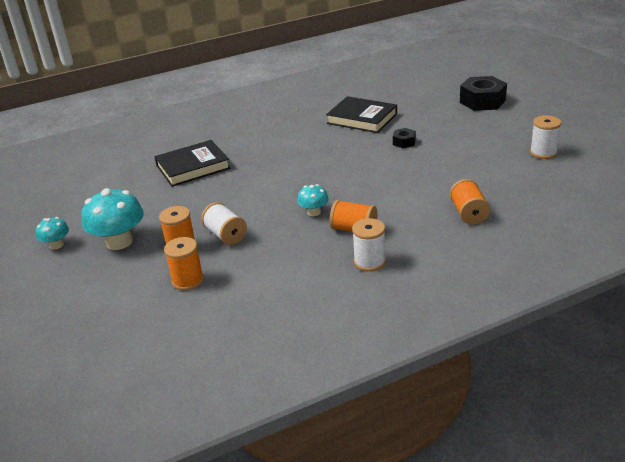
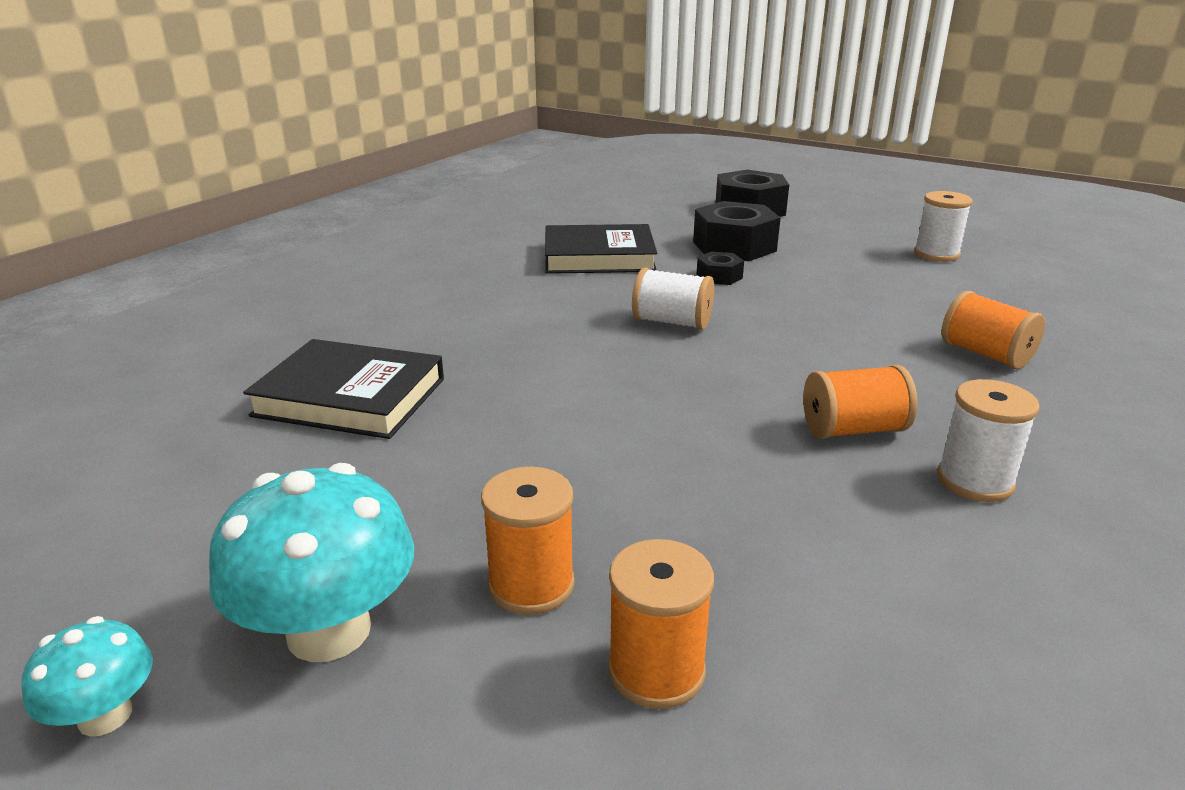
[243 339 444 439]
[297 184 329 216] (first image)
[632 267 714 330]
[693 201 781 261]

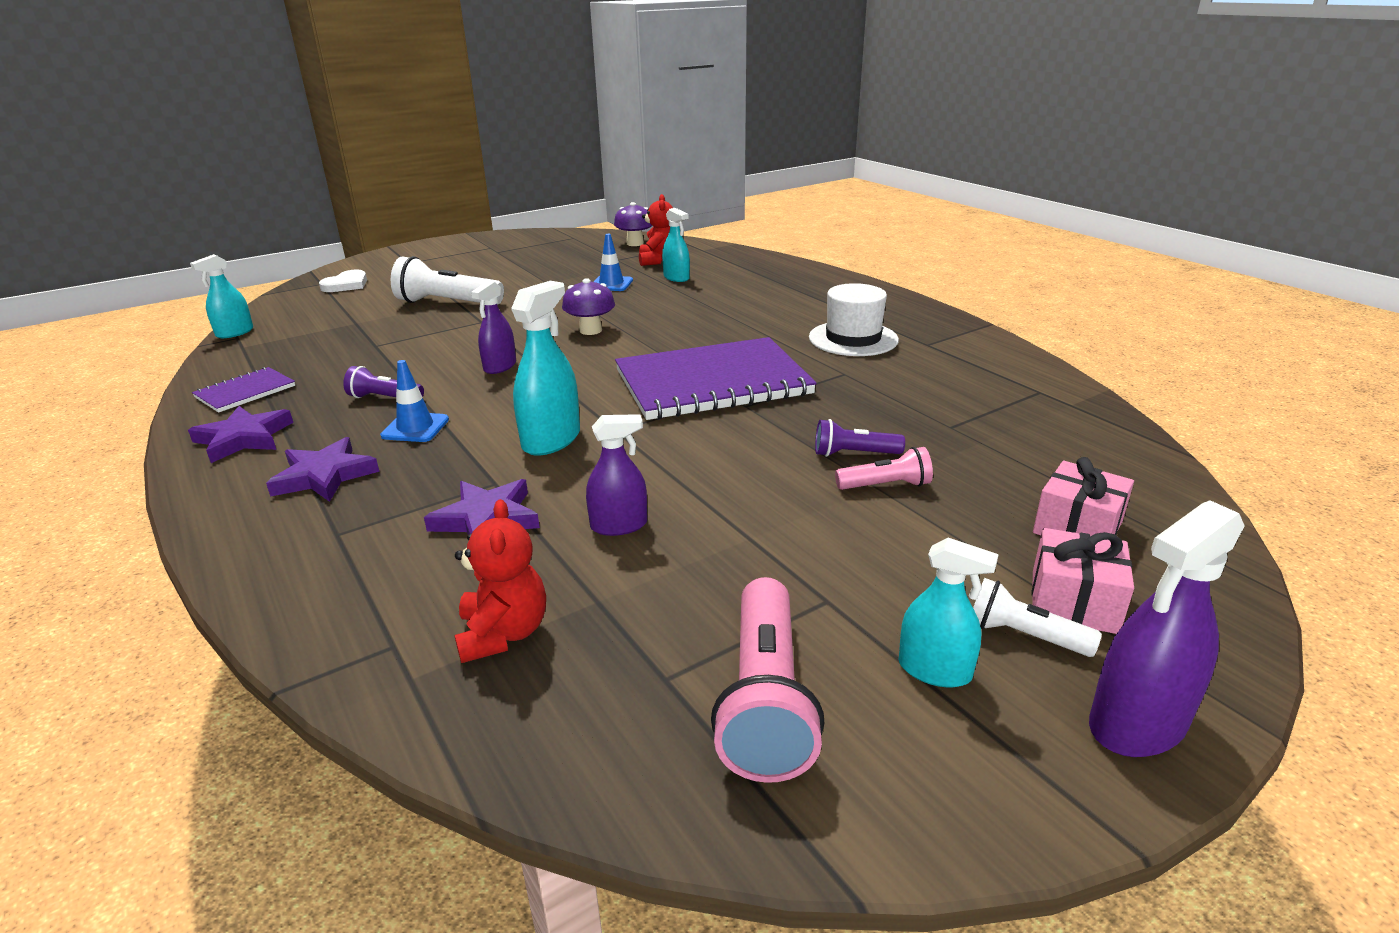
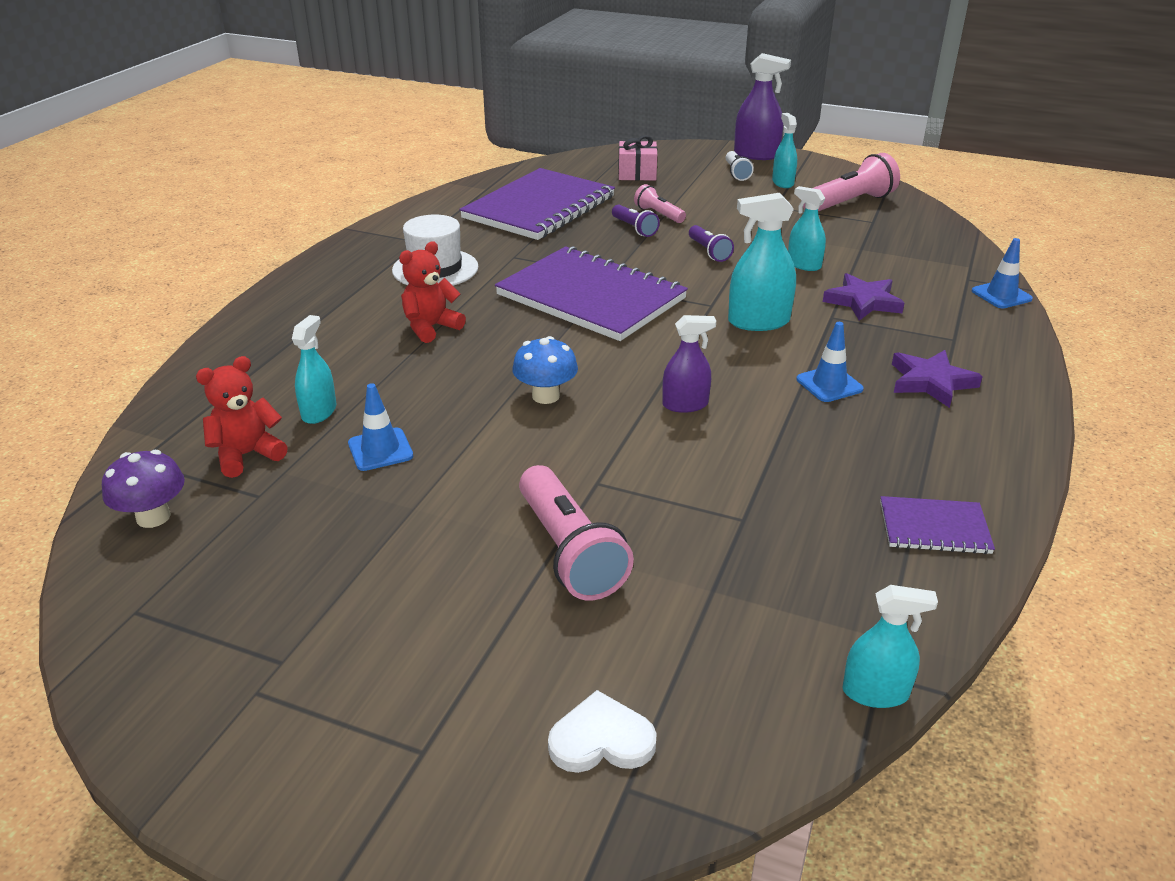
[519 465 634 600]
[512 336 578 404]
[689 225 734 262]
[188 406 293 463] (first image)
[788 186 826 271]
[399 242 466 343]
[1032 528 1134 634] (first image)
[459 168 615 240]
[972 238 1033 308]

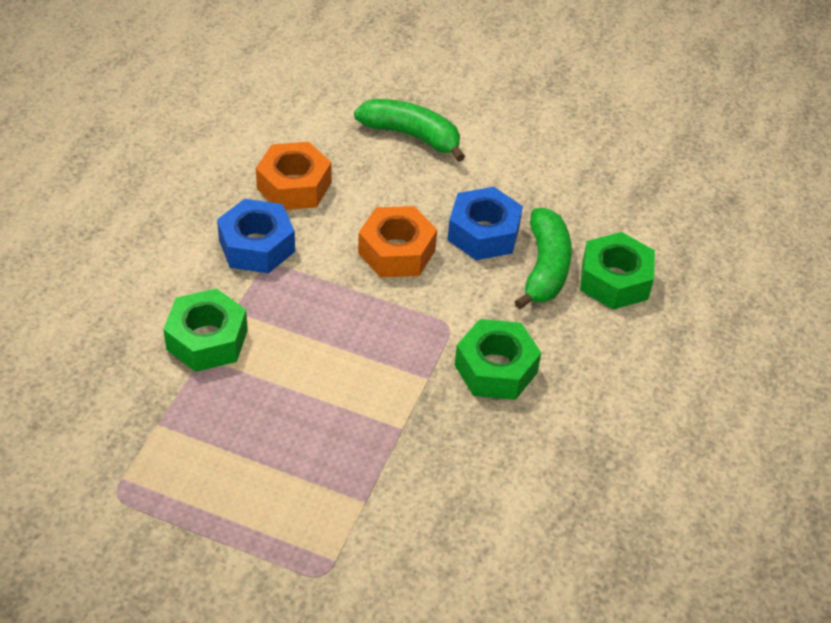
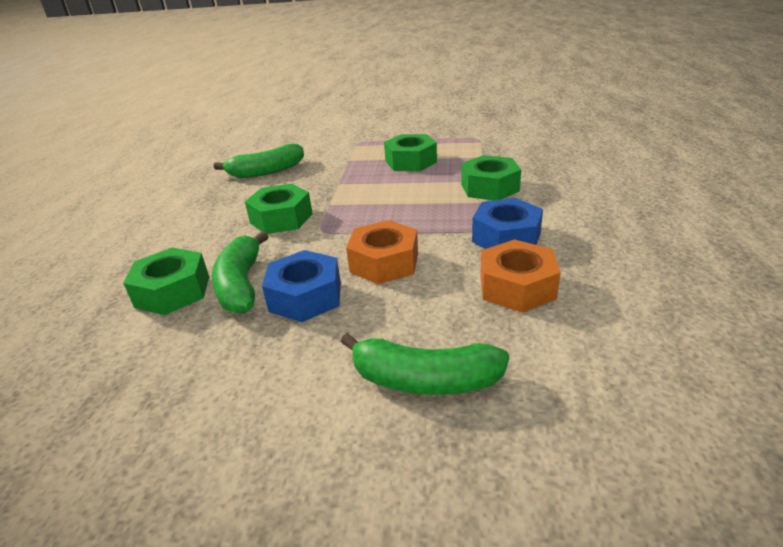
[384 134 437 171]
[214 144 304 178]

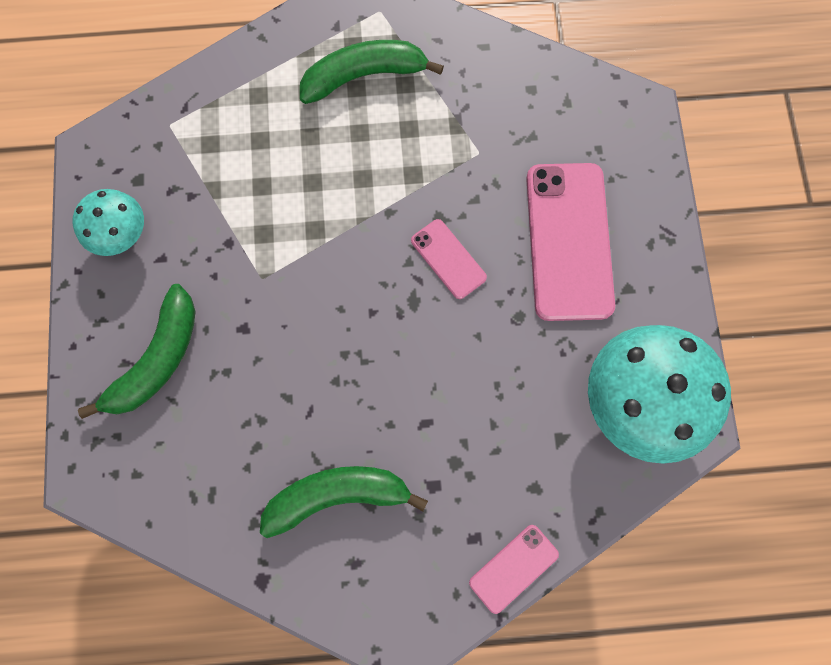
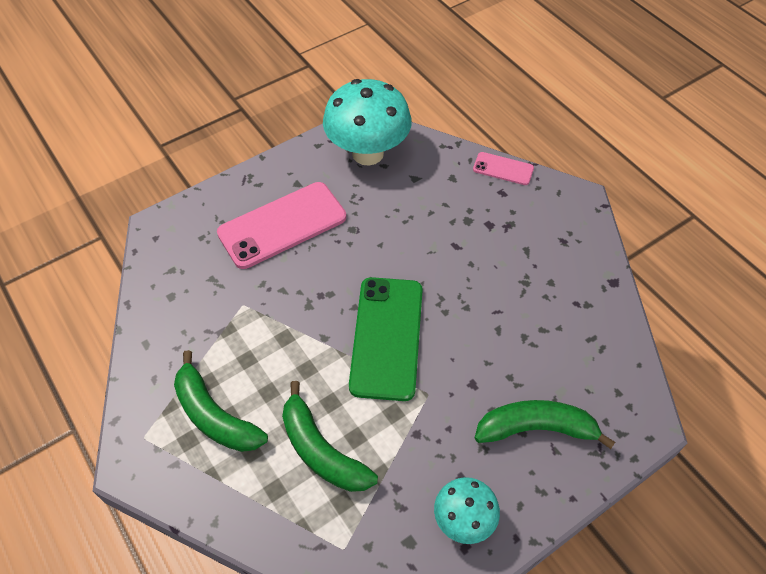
[411 219 487 299] (first image)
[282 381 378 492]
[349 277 423 401]

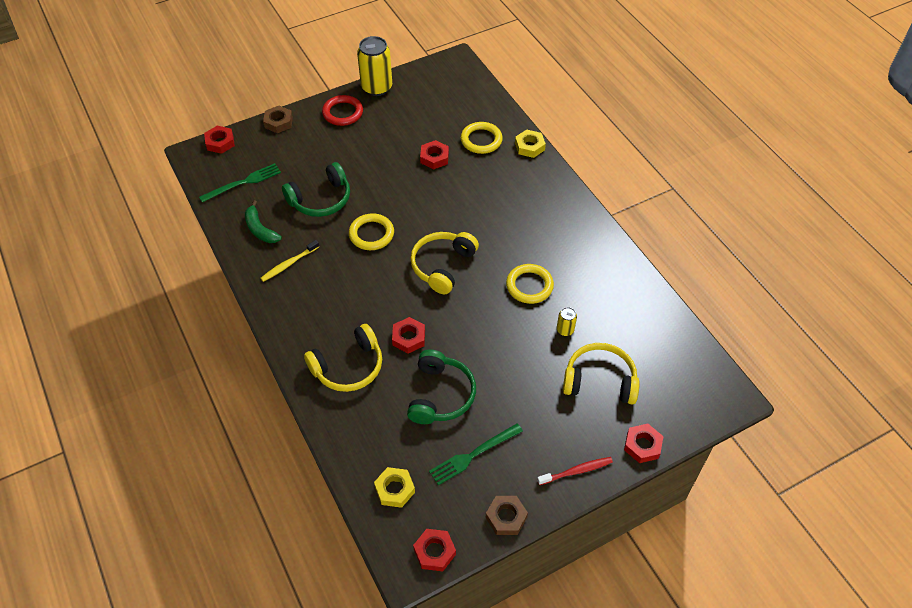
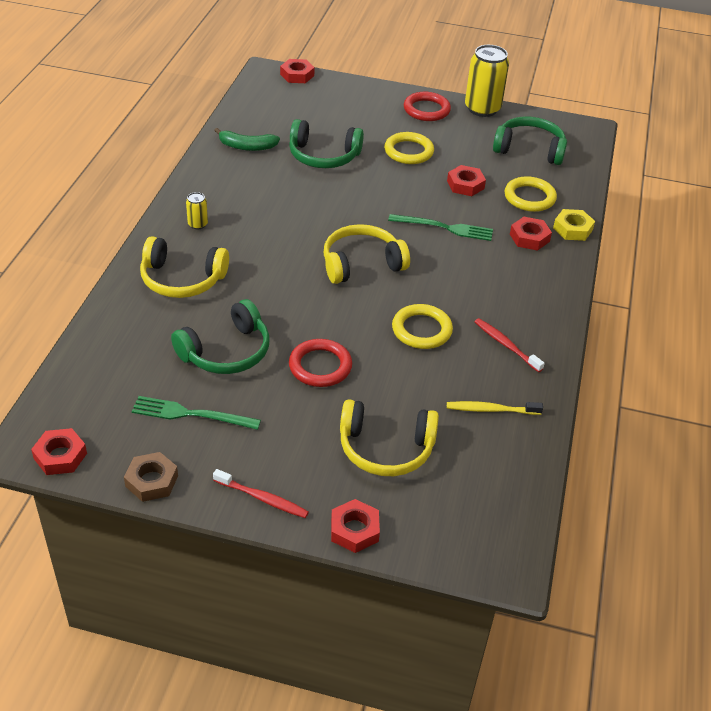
[263 106 293 133] (first image)
[388 214 493 241]
[214 128 280 151]
[384 132 434 164]
[447 401 543 415]
[186 192 208 229]
[510 217 552 251]
[340 399 439 476]
[374 467 415 508] (first image)
[493 117 567 165]
[475 318 545 372]
[289 339 352 387]

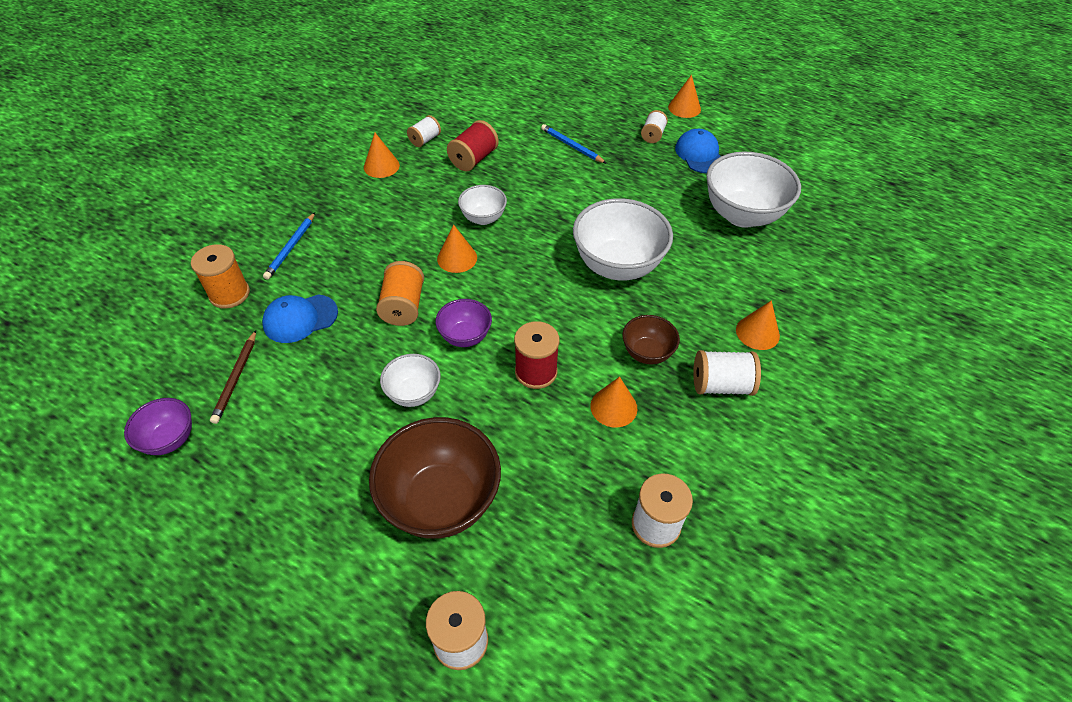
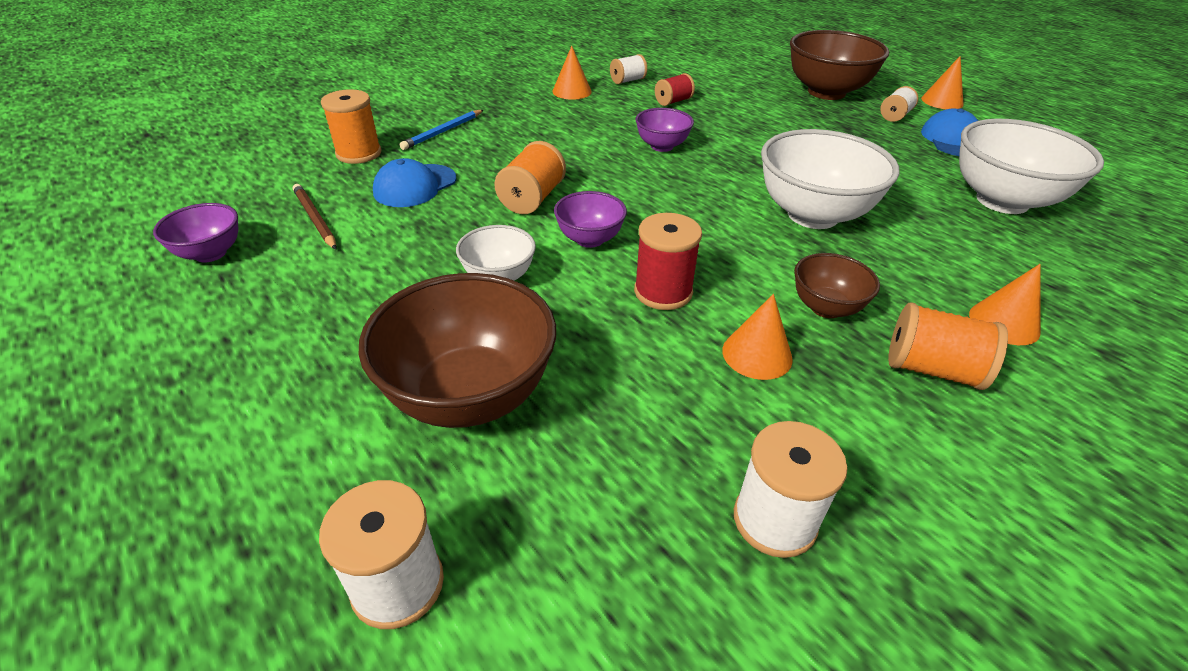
[655 73 695 106]
[541 124 607 164] (first image)
[635 108 694 152]
[437 225 477 273] (first image)
[373 158 456 207]
[293 184 336 250]
[888 302 1008 390]
[790 30 889 100]

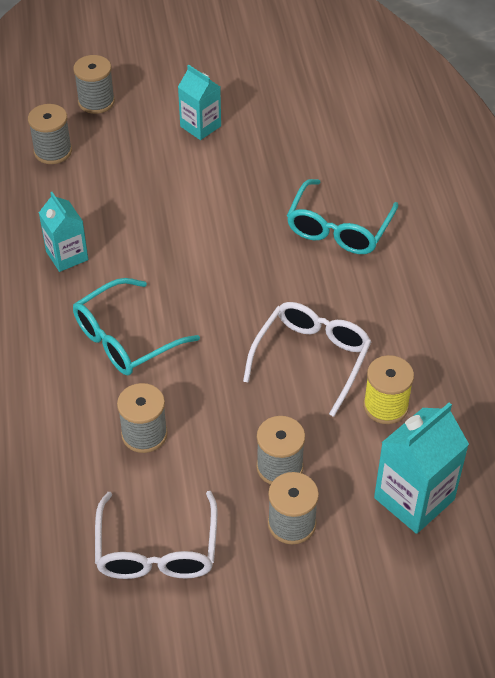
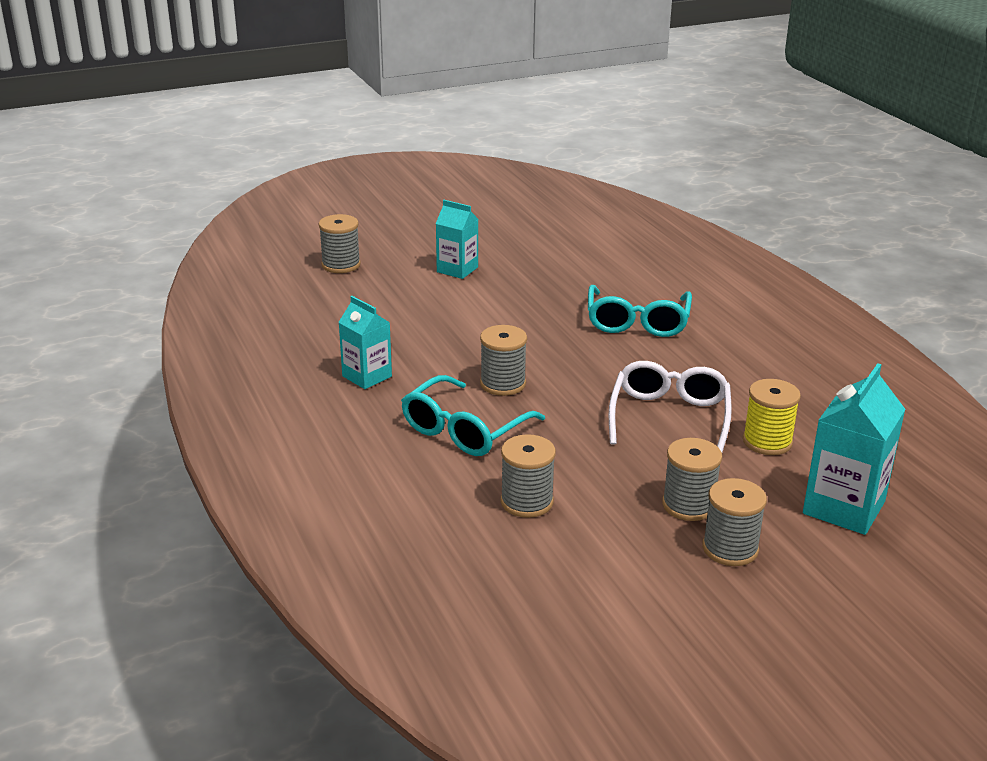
[480 325 527 396]
[95 491 218 579] (first image)

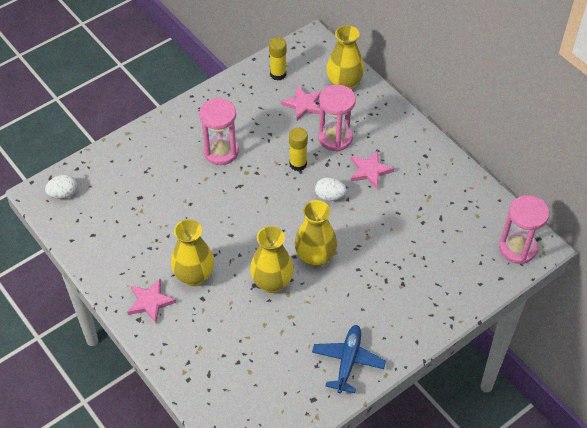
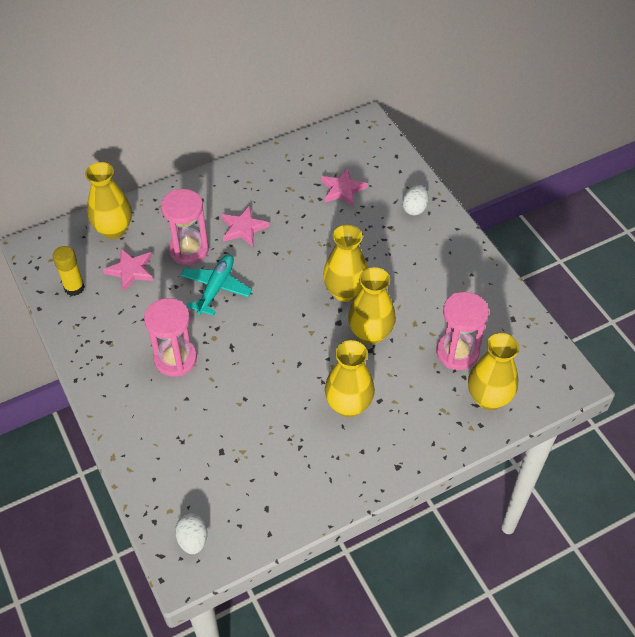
[180 255 252 316]
[402 185 429 216]
[436 292 489 370]
[321 168 368 207]
[312 325 386 394] (first image)
[468 333 519 410]

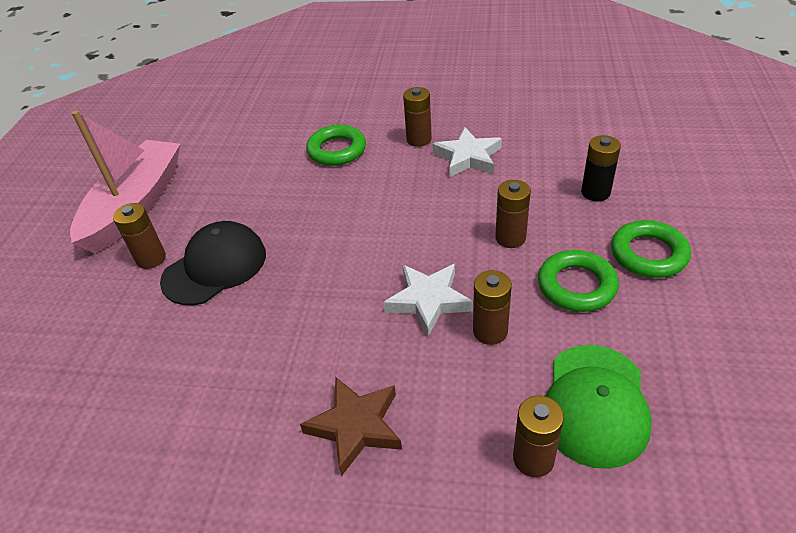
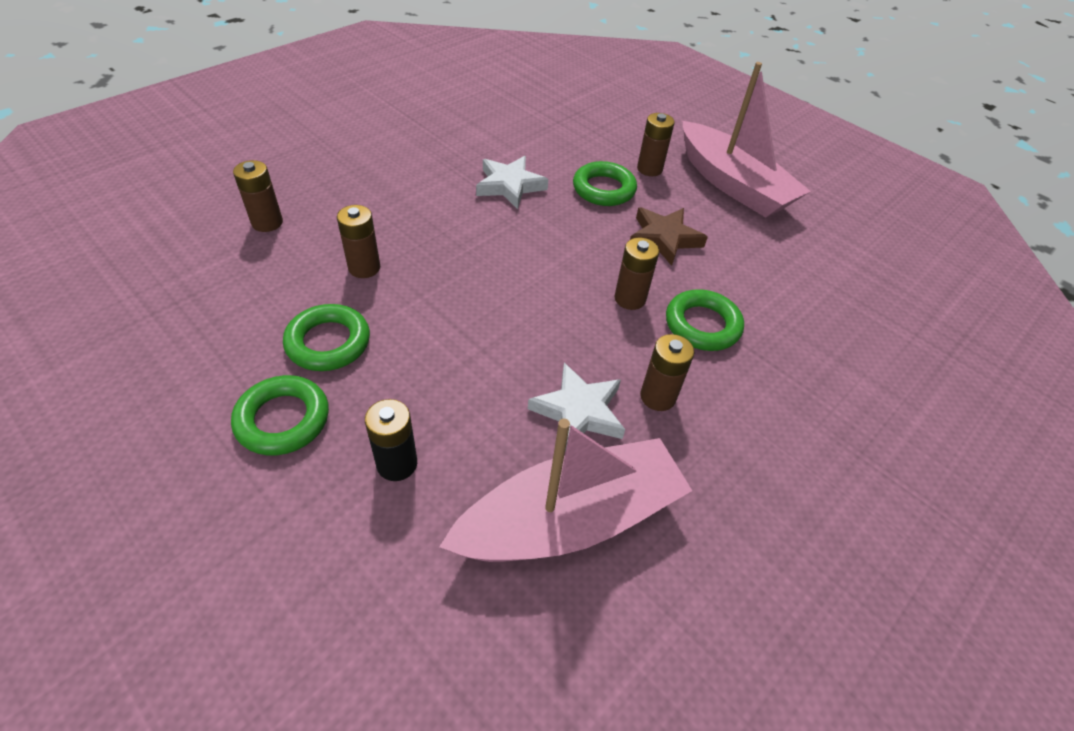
[615 238 659 310]
[573 161 637 206]
[476 156 548 209]
[546 345 652 469] (first image)
[630 207 708 266]
[439 419 692 562]

